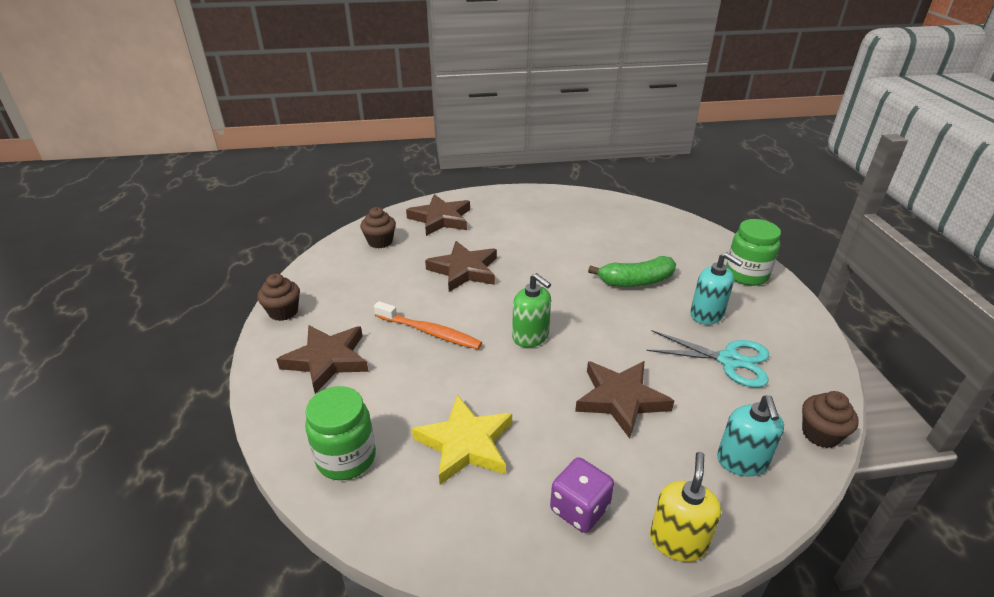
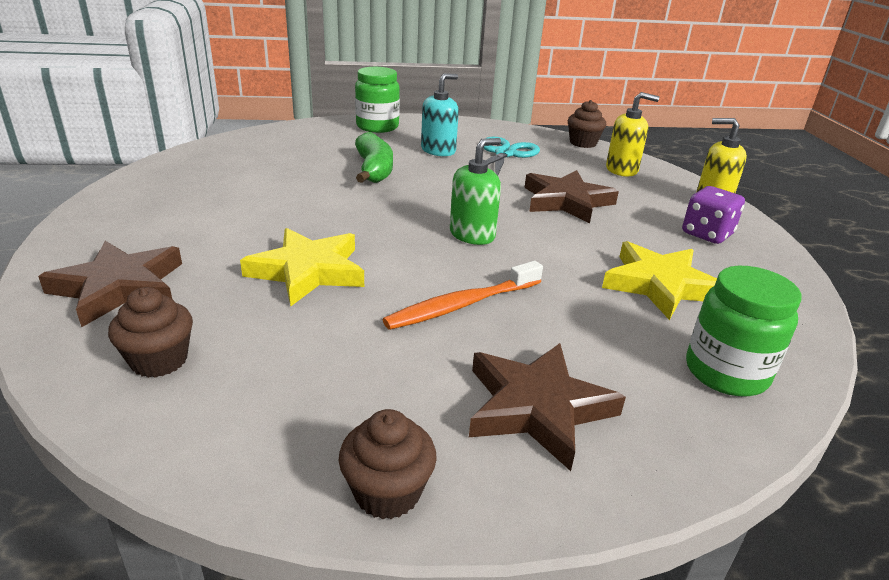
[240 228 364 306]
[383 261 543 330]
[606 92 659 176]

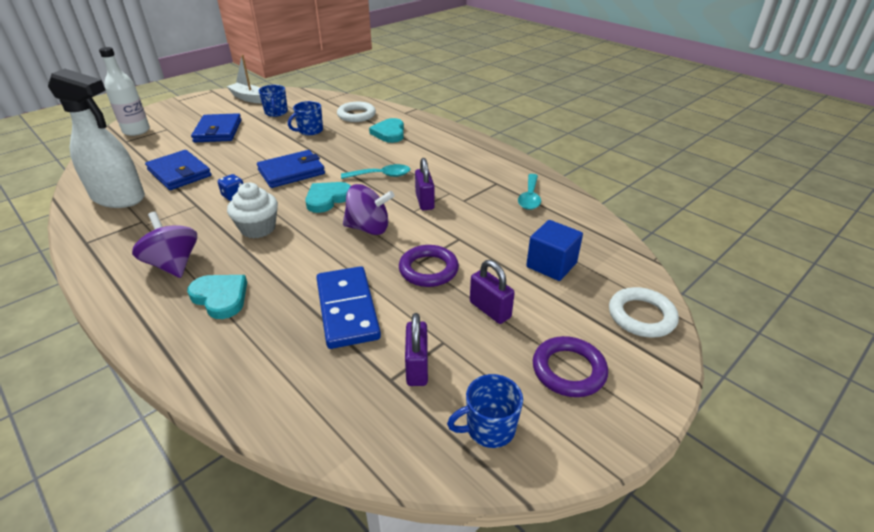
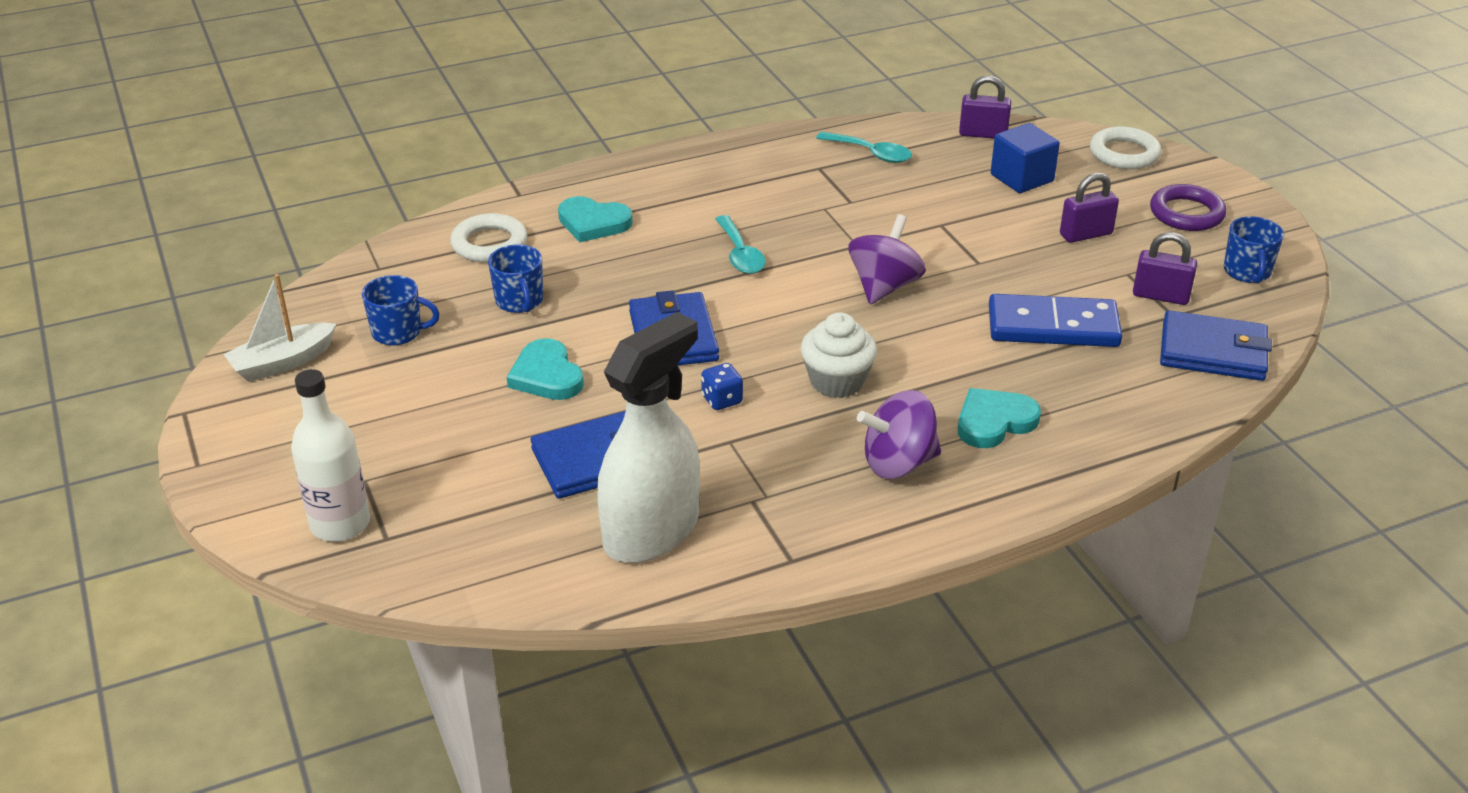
[1160 310 1272 381]
[959 75 1011 139]
[715 215 766 274]
[507 338 584 400]
[399 245 459 287] (first image)

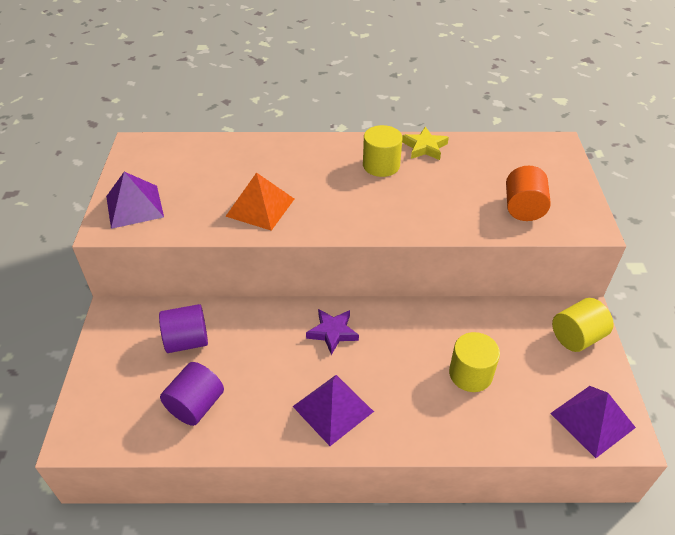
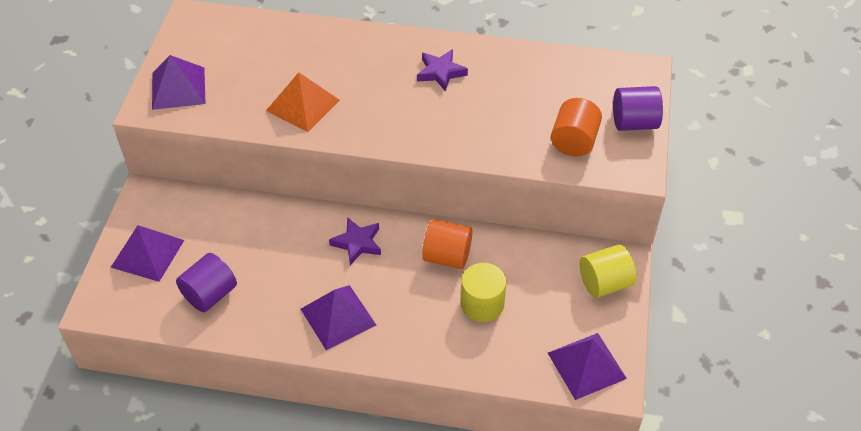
[417 49 468 92]
[402 127 449 160] (first image)
[613 86 663 131]
[422 219 472 269]
[111 225 184 282]

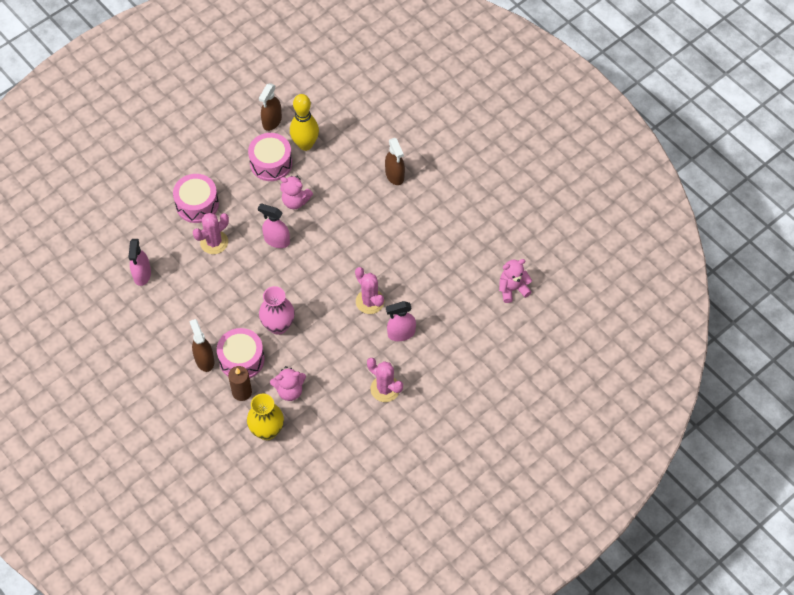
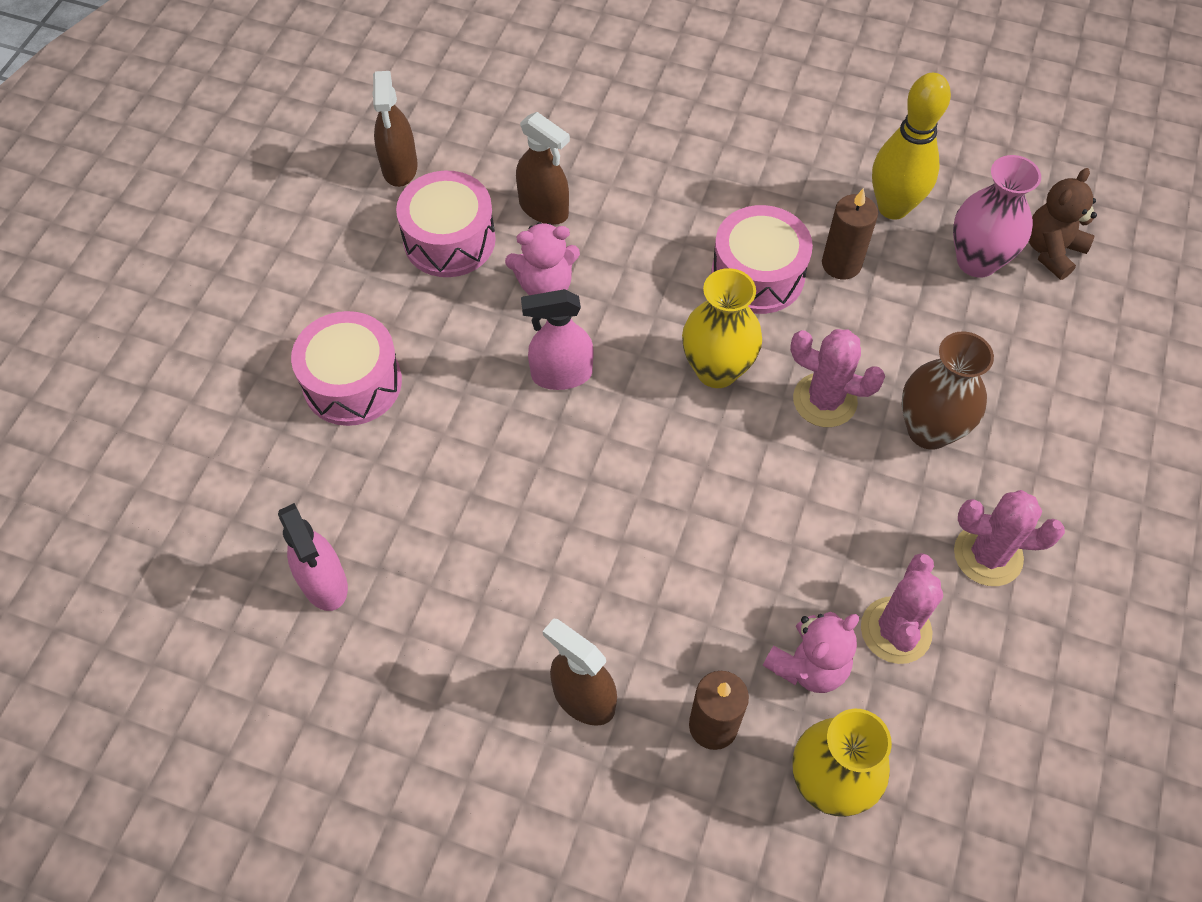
[872 73 951 220]
[516 112 570 225]
[861 553 943 664]
[1029 168 1097 280]
[953 155 1041 278]
[902 331 994 450]
[711 205 813 314]
[822 188 878 279]
[682 268 762 388]

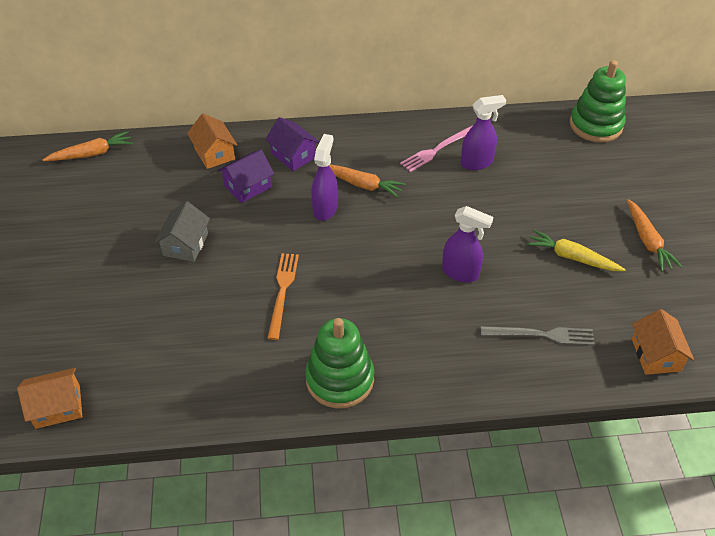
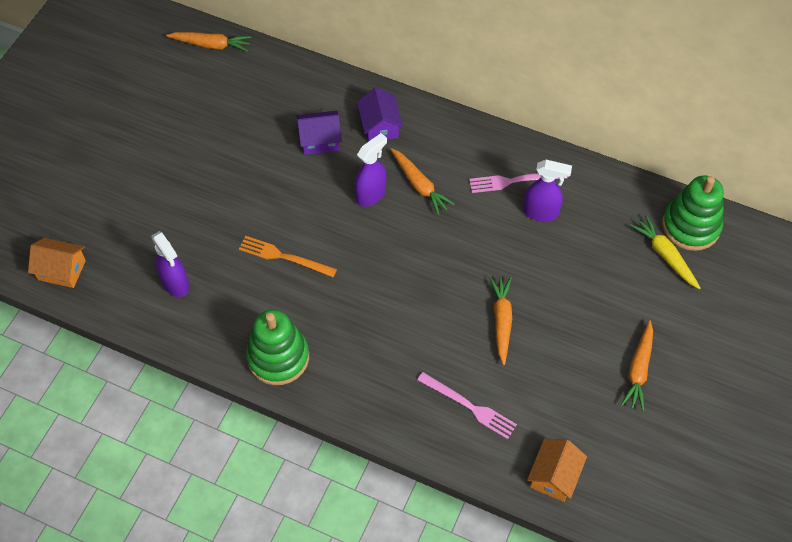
[187 114 237 169] (first image)
[154 201 210 262] (first image)
[151 231 189 297]
[630 215 701 289]
[239 236 337 277]
[417 372 517 439]
[489 277 512 365]

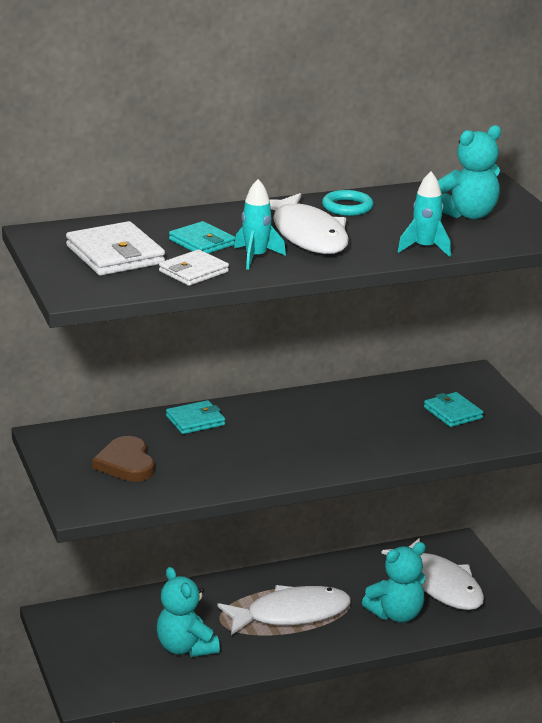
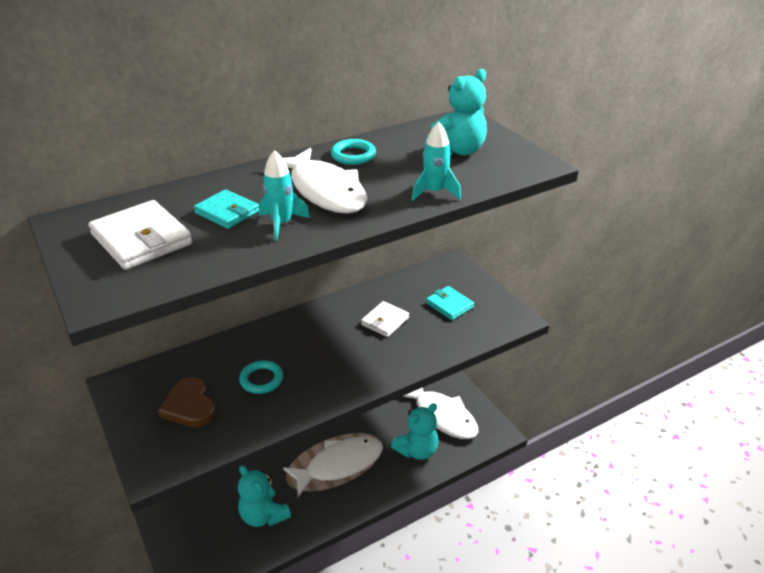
[361 301 409 337]
[166 400 225 434] (first image)
[239 360 283 394]

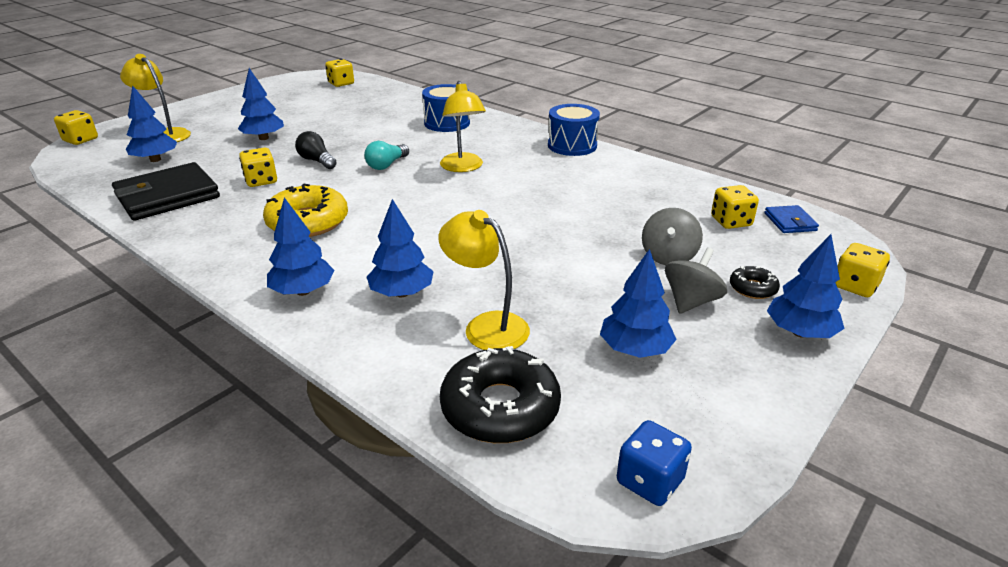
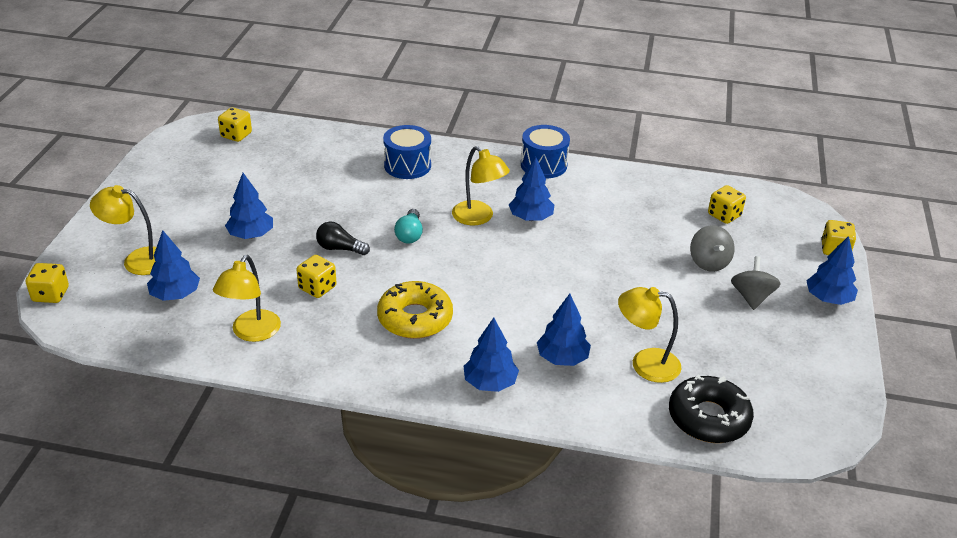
[213 255 281 342]
[764 205 819 233] (first image)
[509 157 554 221]
[730 266 780 299] (first image)
[617 420 692 506] (first image)

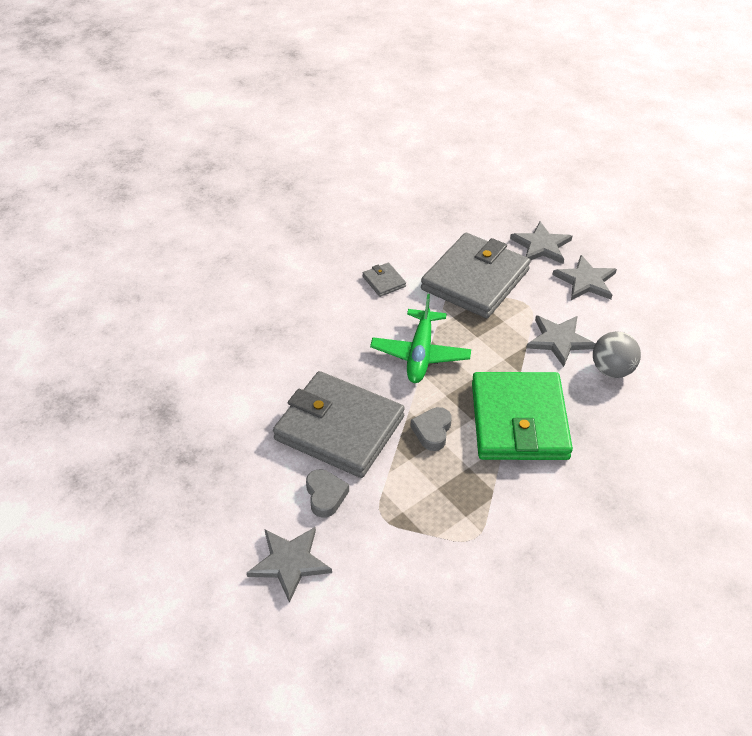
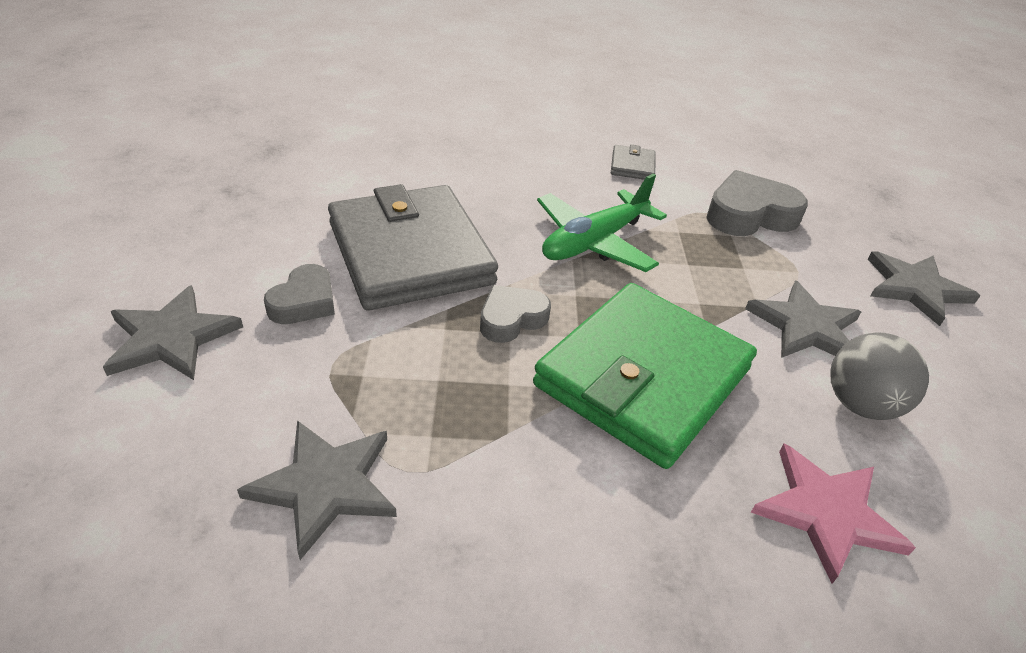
[237 420 397 560]
[706 170 808 236]
[751 444 916 584]

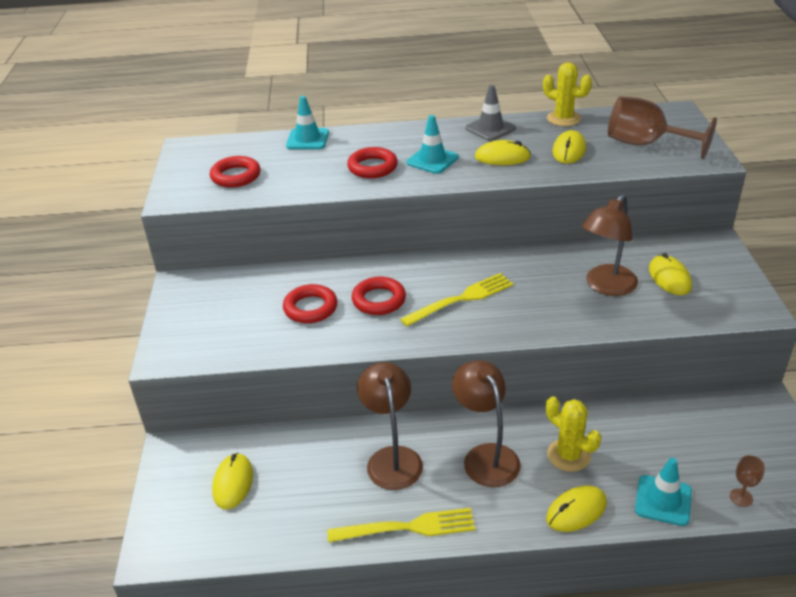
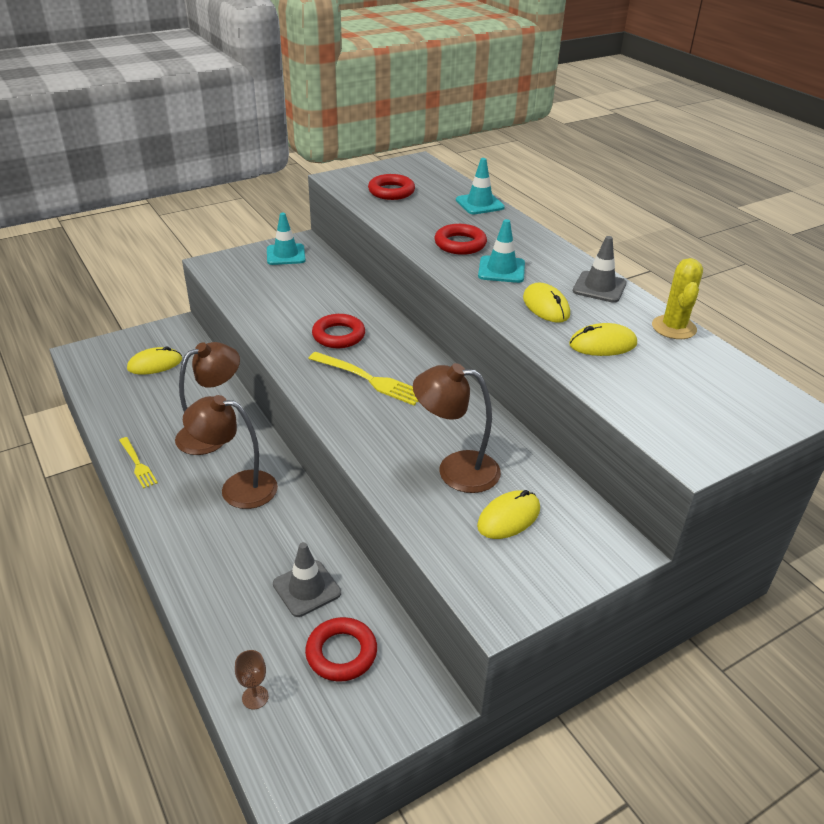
[608 96 717 159] (first image)
[305 617 377 682]
[183 395 278 509]
[546 396 601 472] (first image)
[267 213 306 265]
[546 486 607 532] (first image)
[119 437 158 489]
[273 542 341 617]

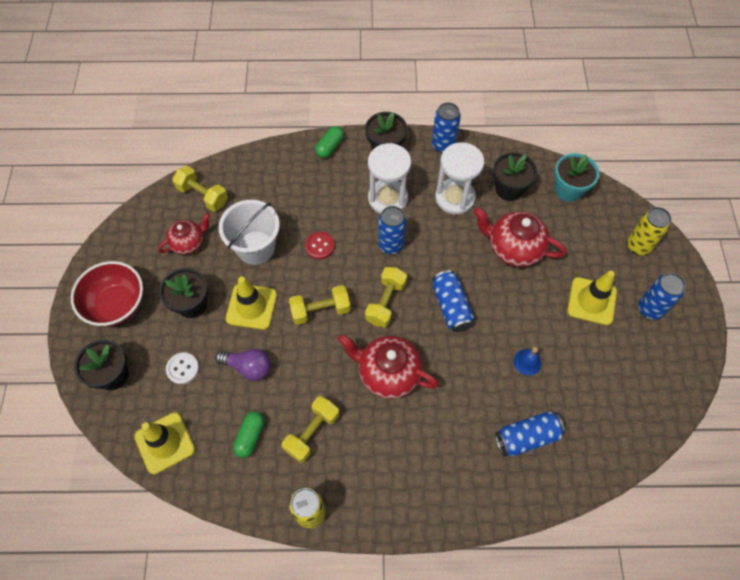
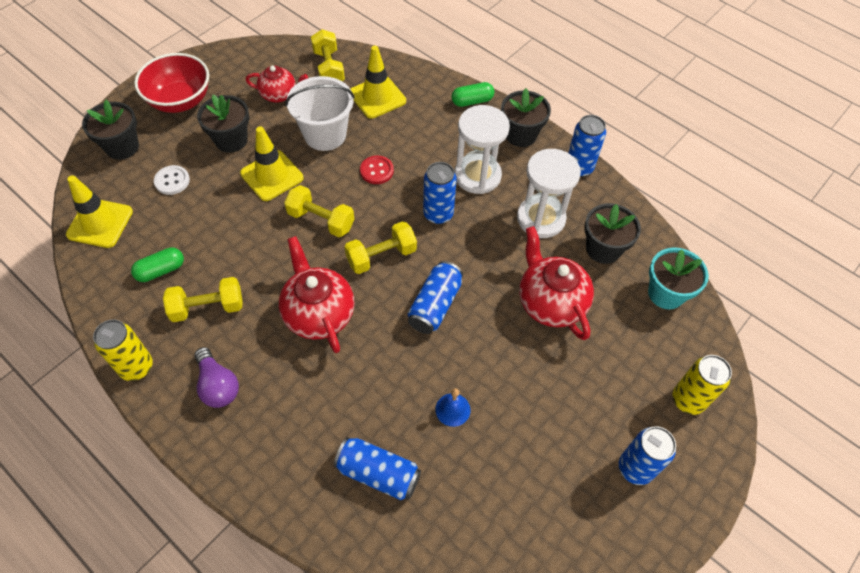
[351 46 406 119]
[194 347 239 408]

